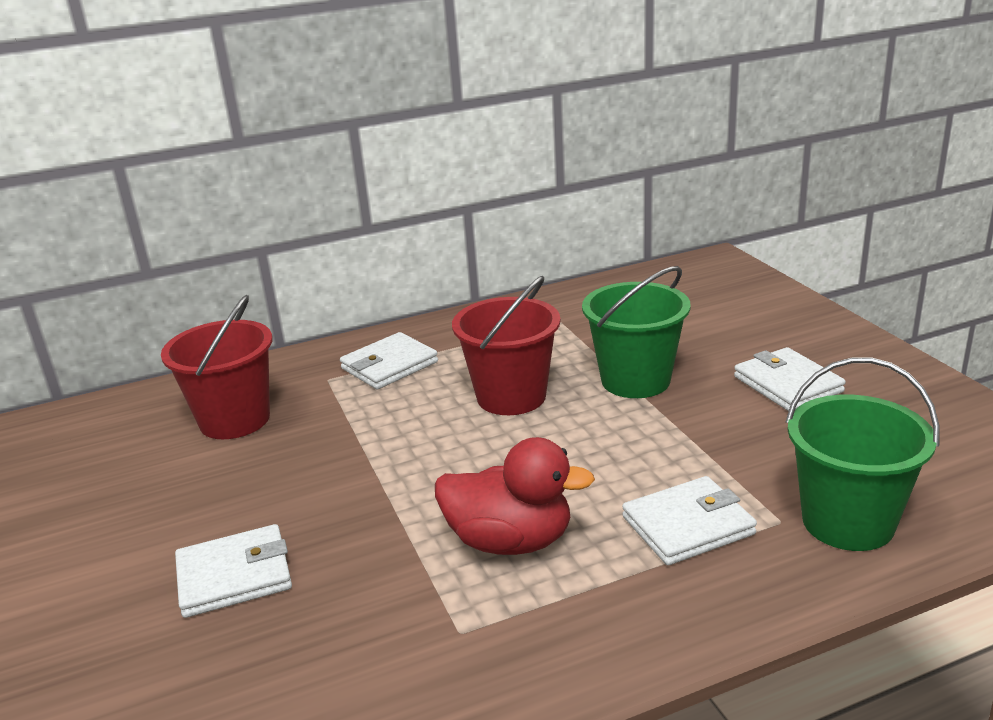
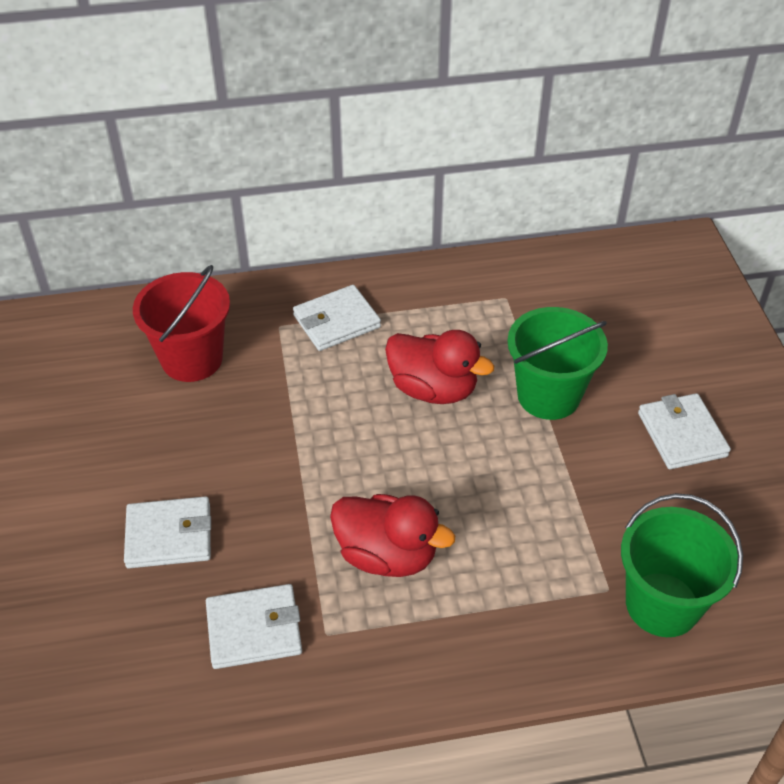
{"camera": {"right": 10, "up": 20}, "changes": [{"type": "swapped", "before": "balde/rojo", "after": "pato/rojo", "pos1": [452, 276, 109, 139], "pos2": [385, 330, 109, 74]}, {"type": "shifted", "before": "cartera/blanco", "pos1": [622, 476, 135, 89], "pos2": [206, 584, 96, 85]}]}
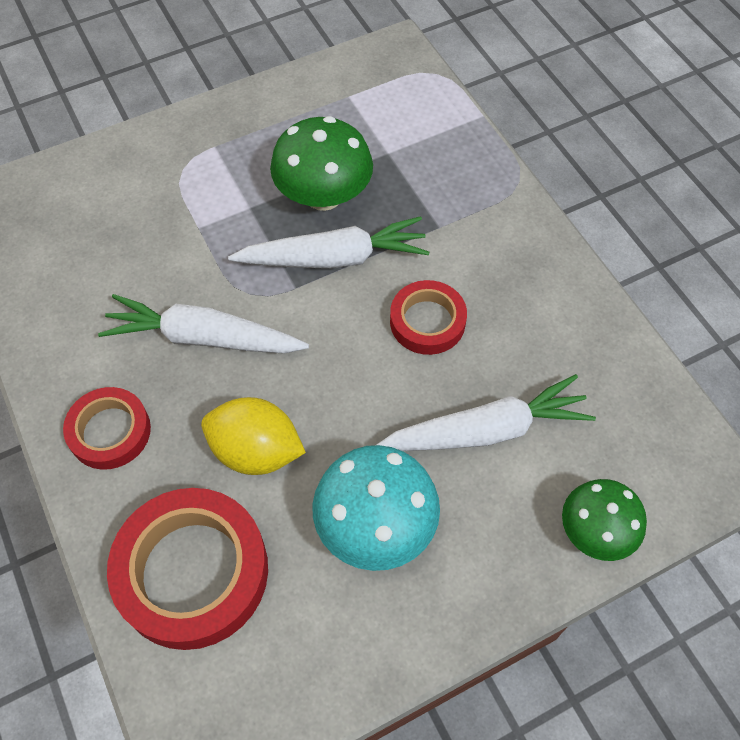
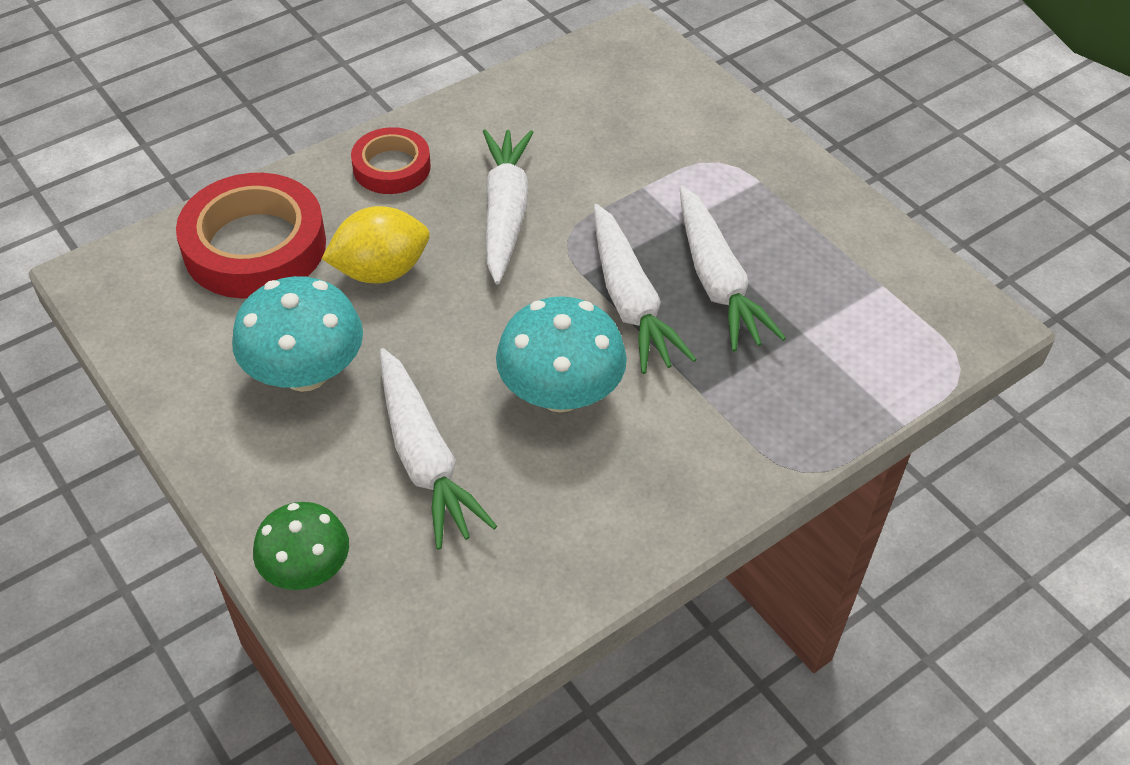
{"camera": {"right": 80, "up": -10}, "changes": [{"type": "swapped", "before": "seta/verde", "after": "zanahoria/blanco", "pos1": [270, 116, 103, 95], "pos2": [680, 186, 106, 166]}, {"type": "swapped", "before": "cinta adhesiva/rojo", "after": "seta/turquesa", "pos1": [390, 280, 77, 75], "pos2": [496, 296, 131, 117]}, {"type": "rotated", "before": "limón/amarillo", "pos1": [201, 397, 105, 78], "pos2": [322, 206, 108, 78], "turn": 60}]}
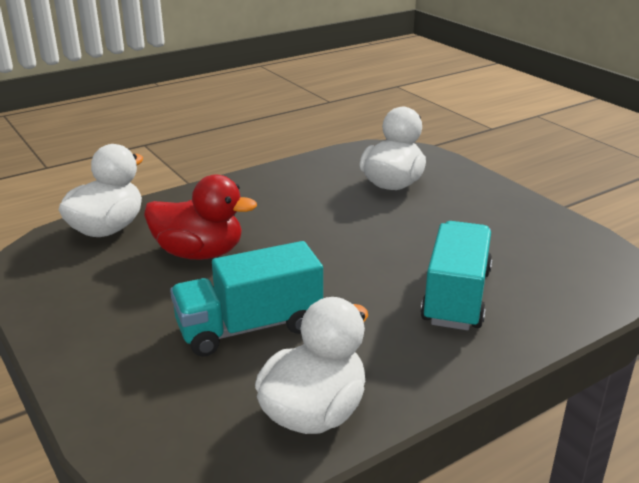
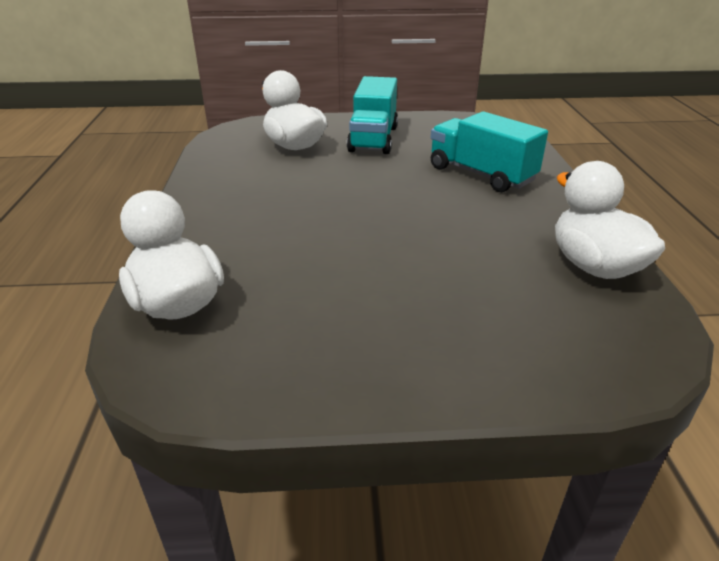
{"camera": {"right": -60, "up": 5}, "changes": [{"type": "gone", "before": "pato/rojo", "pos1": [144, 175, 113, 85]}, {"type": "shifted", "before": "camión/turquesa", "pos1": [170, 241, 153, 116], "pos2": [347, 76, 51, 78]}]}
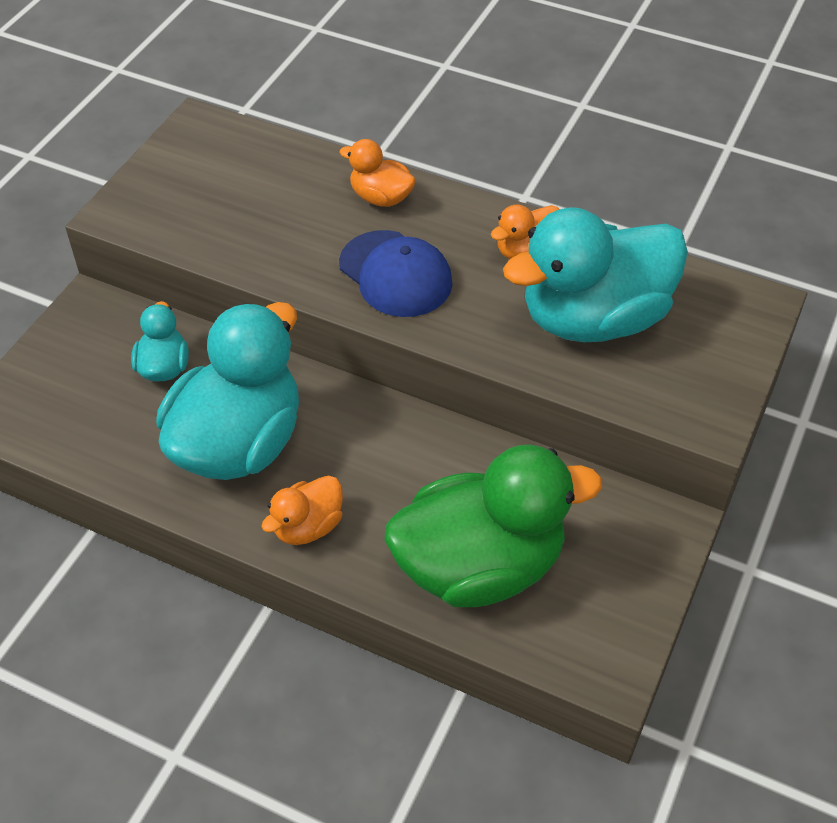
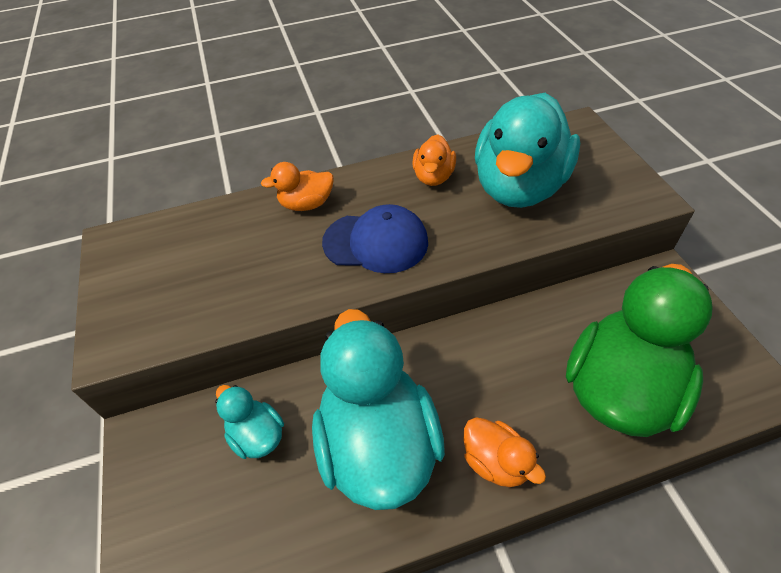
{"camera": {"right": -40, "up": 0}, "changes": [{"type": "rotated", "before": "pato/naranja", "pos1": [261, 475, 82, 70], "pos2": [464, 417, 82, 70], "turn": -45}]}
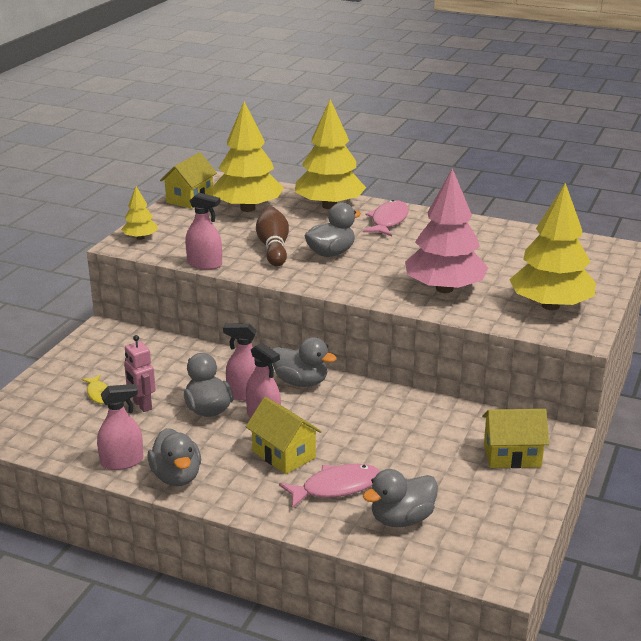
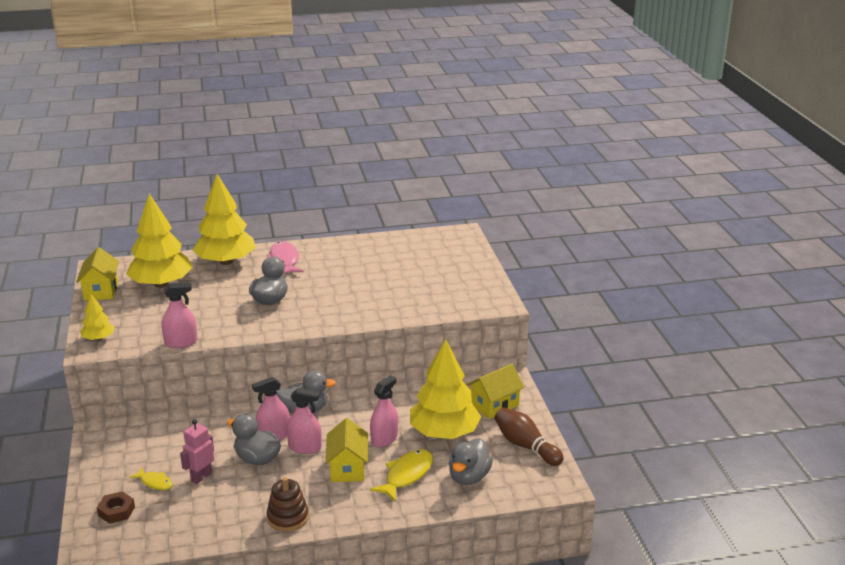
{"camera": {"right": -35, "up": 0}, "changes": [{"type": "gone", "before": "árbol/rosa", "pos1": [405, 168, 83, 125]}, {"type": "shifted", "before": "árbol/amarillo", "pos1": [509, 183, 87, 127], "pos2": [410, 339, 71, 100]}, {"type": "shifted", "before": "bolo/marrón", "pos1": [256, 207, 33, 59], "pos2": [494, 408, 70, 58]}, {"type": "rotated", "before": "robot/rosa", "pos1": [124, 335, 32, 77], "pos2": [180, 419, 34, 65], "turn": 105}, {"type": "shifted", "before": "pulverizador/rosa", "pos1": [97, 384, 46, 86], "pos2": [370, 375, 28, 72]}, {"type": "rotated", "before": "casa/amarillo", "pos1": [246, 397, 76, 77], "pos2": [325, 418, 43, 64], "turn": 75}, {"type": "swapped", "before": "pato/gris", "after": "juguete apilable/marrón", "pos1": [147, 428, 54, 58], "pos2": [267, 477, 42, 55]}, {"type": "repainted", "before": "pez/rosa", "after": "pez/amarillo", "pos1": [279, 464, 101, 45], "pos2": [370, 449, 63, 53]}, {"type": "new", "after": "tuerca/marrón", "pos2": [97, 491, 38, 33]}]}
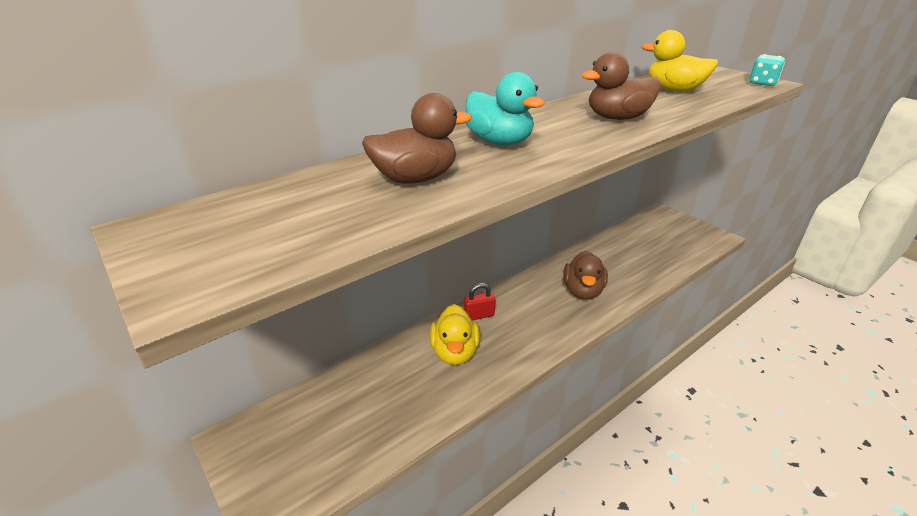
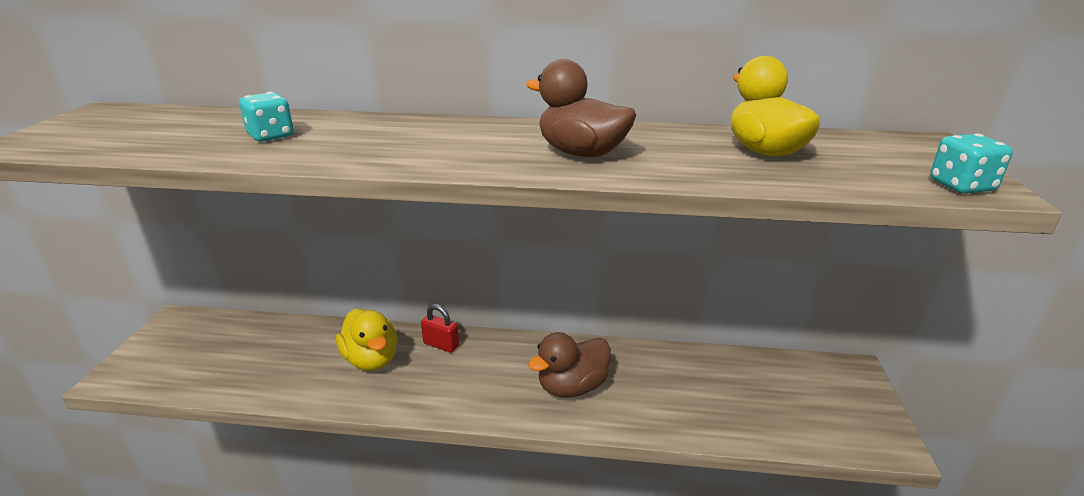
{"camera": {"right": 45, "up": -5}, "changes": [{"type": "gone", "before": "pato/turquesa", "pos1": [465, 72, 80, 73]}, {"type": "swapped", "before": "pato/marrón", "after": "dado/turquesa", "pos1": [362, 93, 110, 90], "pos2": [239, 92, 55, 50]}, {"type": "rotated", "before": "pato/amarillo", "pos1": [430, 304, 50, 61], "pos2": [336, 308, 61, 63], "turn": -75}]}
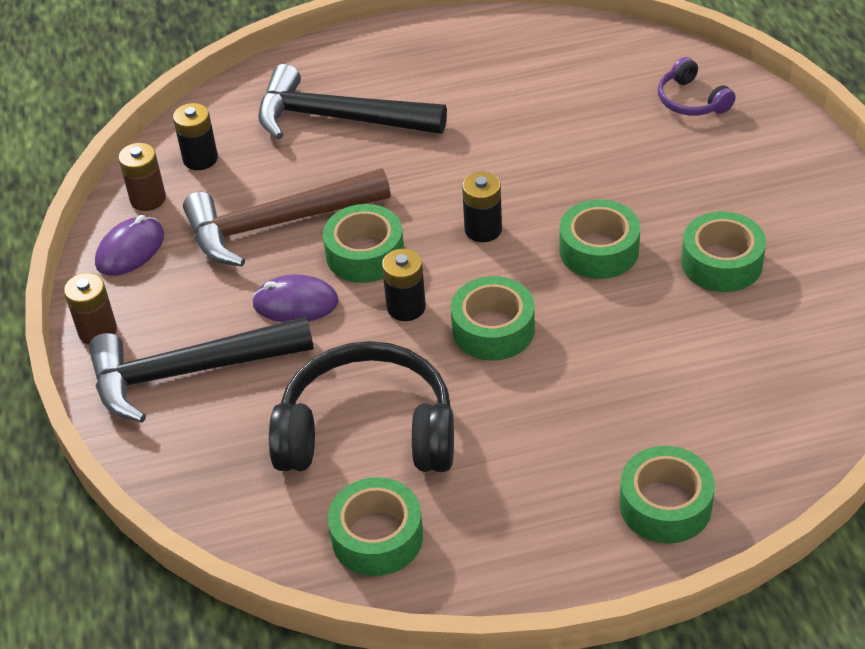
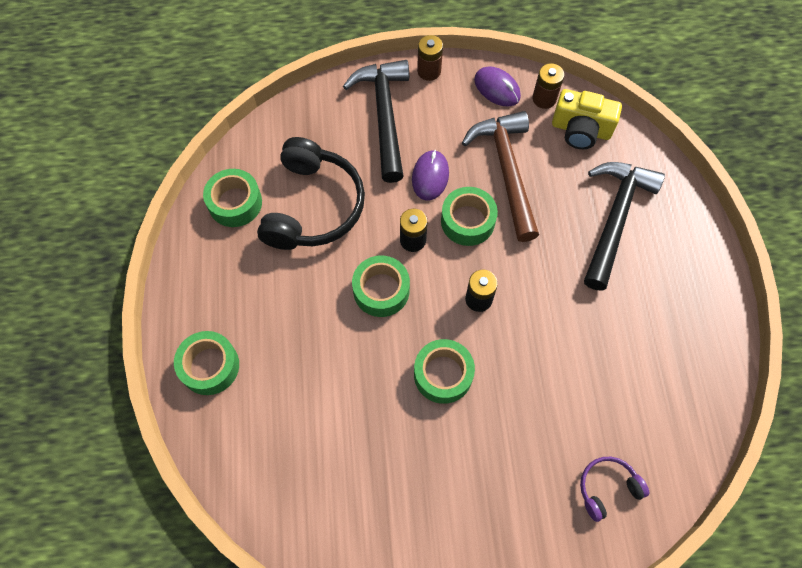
{"camera": {"right": 95, "up": 20}, "changes": [{"type": "swapped", "before": "pila/negro", "after": "cámara/amarillo", "pos1": [173, 103, 45, 67], "pos2": [552, 89, 70, 60]}, {"type": "gone", "before": "cinta adhesiva/verde", "pos1": [681, 211, 85, 81]}]}
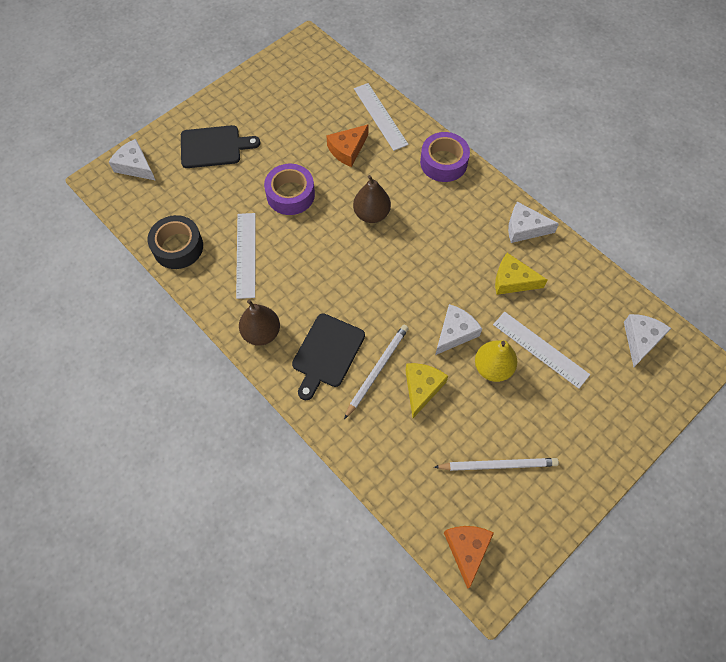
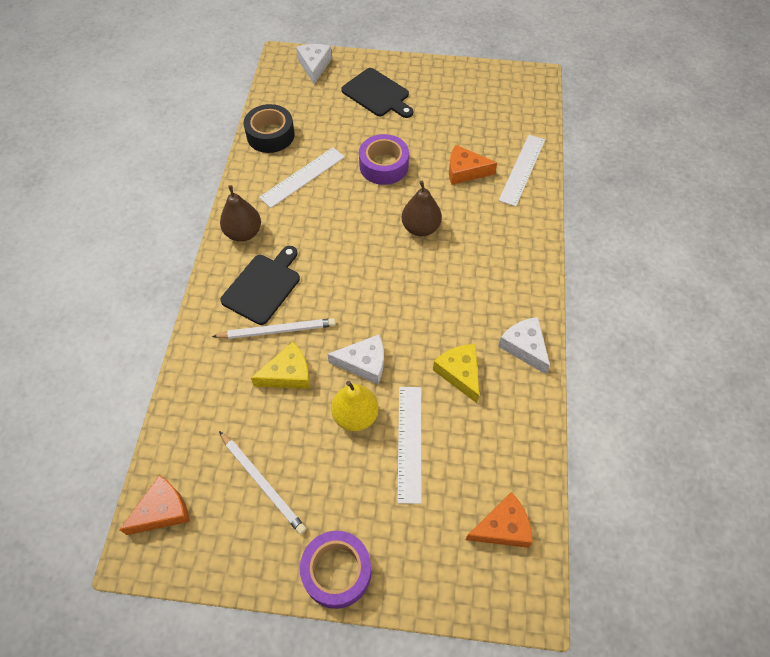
{"camera": {"right": 50, "up": -5}, "changes": [{"type": "shifted", "before": "cinta adhesiva/morado", "pos1": [420, 132, 50, 50], "pos2": [300, 531, 71, 78]}, {"type": "rotated", "before": "tabla de cortar/negro", "pos1": [292, 313, 73, 87], "pos2": [220, 246, 80, 79], "turn": 135}, {"type": "repainted", "before": "queso/blanco", "after": "queso/naranja", "pos1": [624, 314, 48, 53], "pos2": [465, 492, 68, 56]}]}
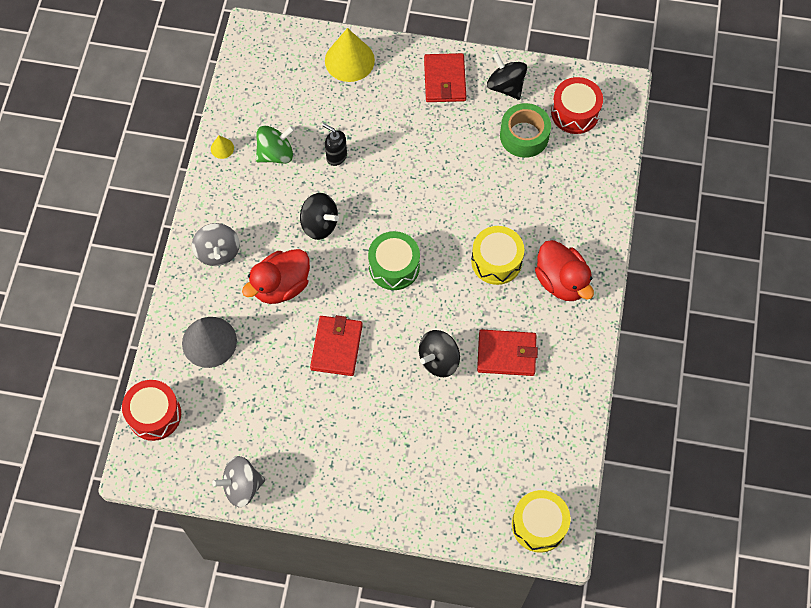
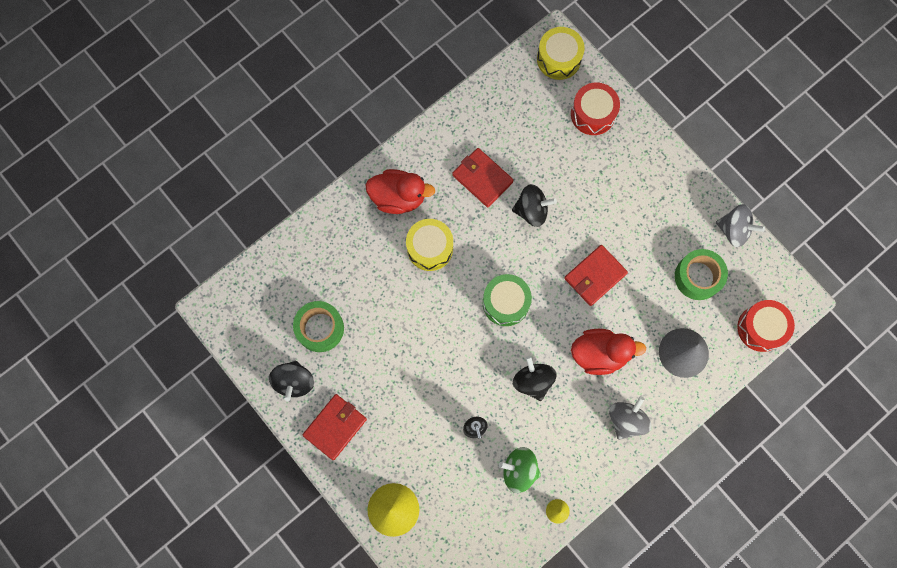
{"camera": {"right": -140, "up": 10}, "changes": [{"type": "shifted", "before": "tambor/rojo", "pos1": [551, 77, 52, 57], "pos2": [571, 82, 49, 53]}, {"type": "rotated", "before": "pato/rojo", "pos1": [535, 240, 59, 61], "pos2": [365, 169, 70, 45], "turn": 90}, {"type": "new", "after": "cinta adhesiva/verde", "pos2": [675, 249, 53, 51]}]}
